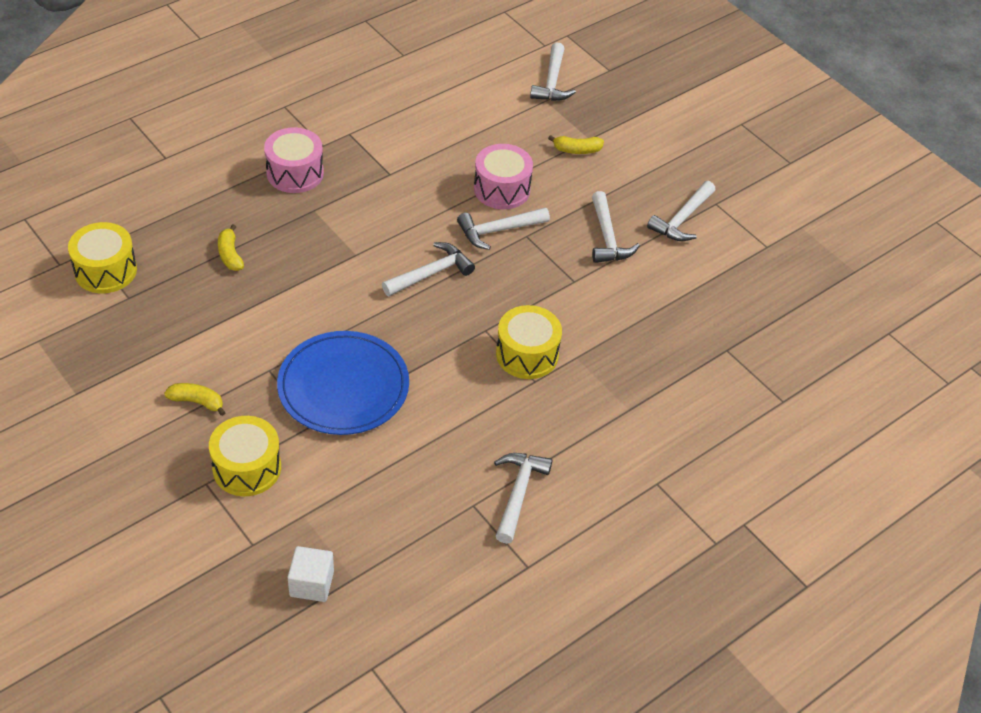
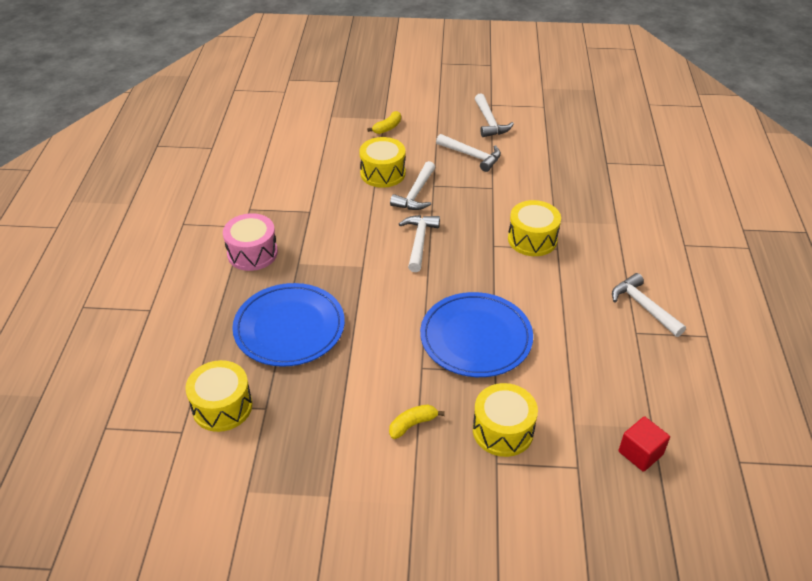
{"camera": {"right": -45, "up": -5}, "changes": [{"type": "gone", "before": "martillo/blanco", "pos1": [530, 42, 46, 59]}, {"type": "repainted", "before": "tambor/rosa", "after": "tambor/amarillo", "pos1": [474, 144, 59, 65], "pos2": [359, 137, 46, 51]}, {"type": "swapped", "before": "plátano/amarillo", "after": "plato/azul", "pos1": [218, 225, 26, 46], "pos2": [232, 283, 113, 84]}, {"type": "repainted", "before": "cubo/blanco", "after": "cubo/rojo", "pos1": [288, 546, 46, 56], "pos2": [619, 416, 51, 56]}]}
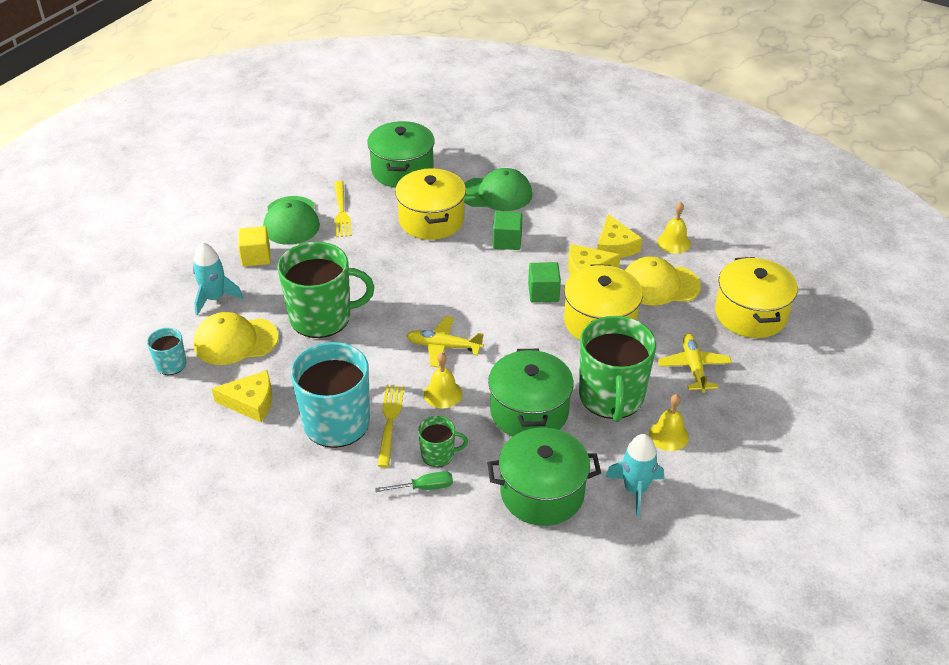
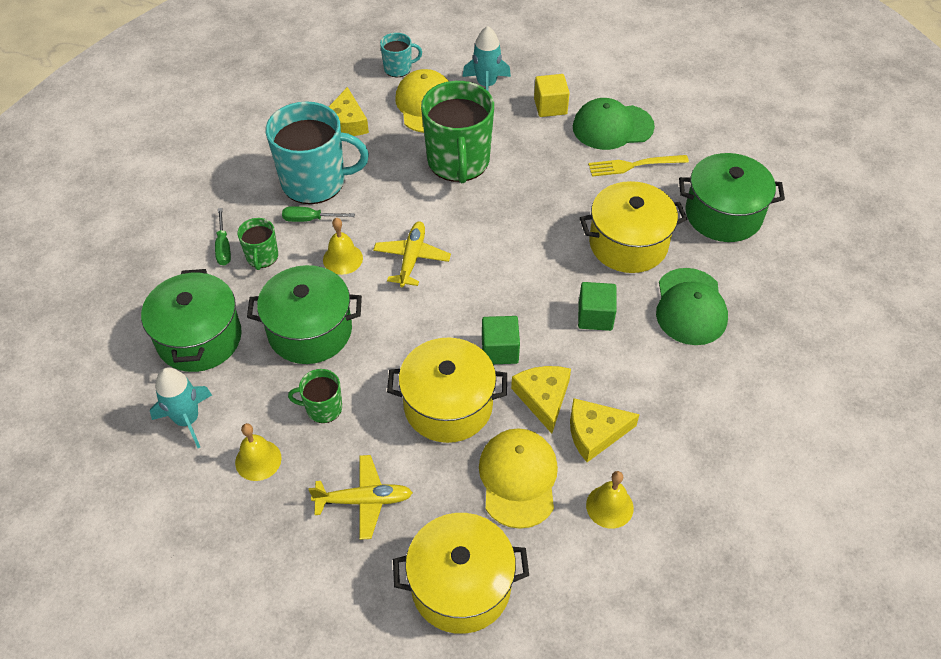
{"camera": {"right": 90, "up": 10}, "changes": [{"type": "scaled", "before": "taza/verde", "pos1": [579, 316, 77, 106], "pos2": [288, 369, 54, 54], "scale": 0.48}, {"type": "swapped", "before": "tenedor/amarillo", "after": "destornillador/verde", "pos1": [377, 385, 27, 82], "pos2": [282, 206, 73, 16]}]}
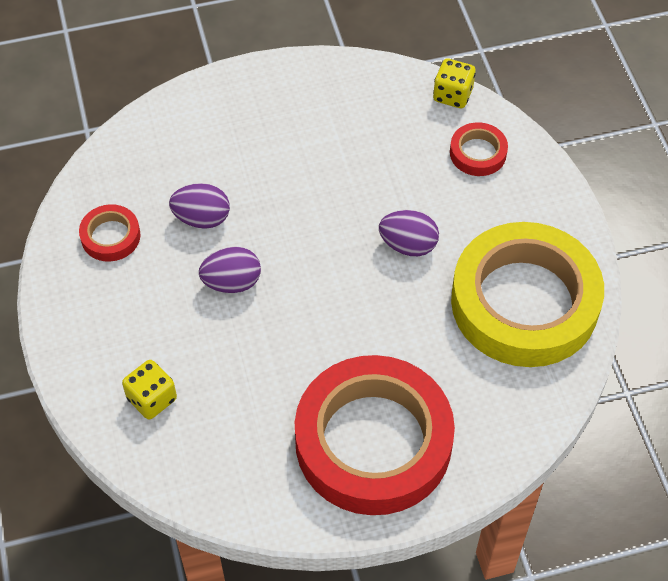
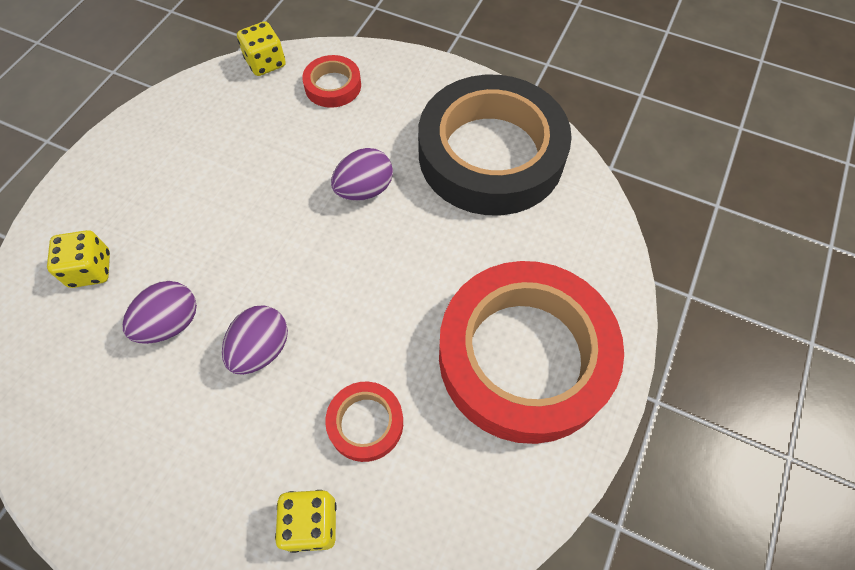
{"camera": {"right": -50, "up": 5}, "changes": [{"type": "shifted", "before": "cinta adhesiva/rojo", "pos1": [79, 204, 62, 58], "pos2": [325, 382, 78, 80]}, {"type": "repainted", "before": "cinta adhesiva/amarillo", "after": "cinta adhesiva/negro", "pos1": [451, 222, 153, 145], "pos2": [418, 75, 154, 140]}, {"type": "new", "after": "dado/amarillo", "pos2": [47, 230, 63, 58]}]}
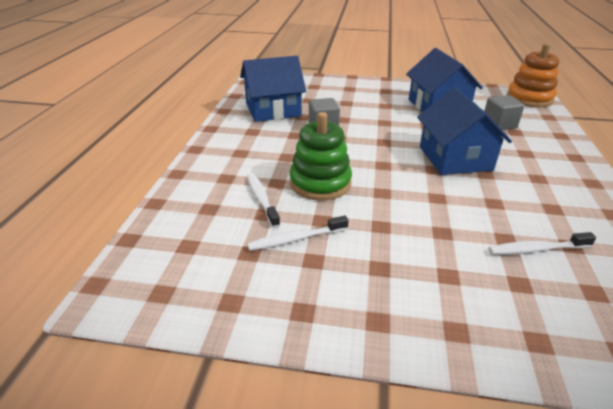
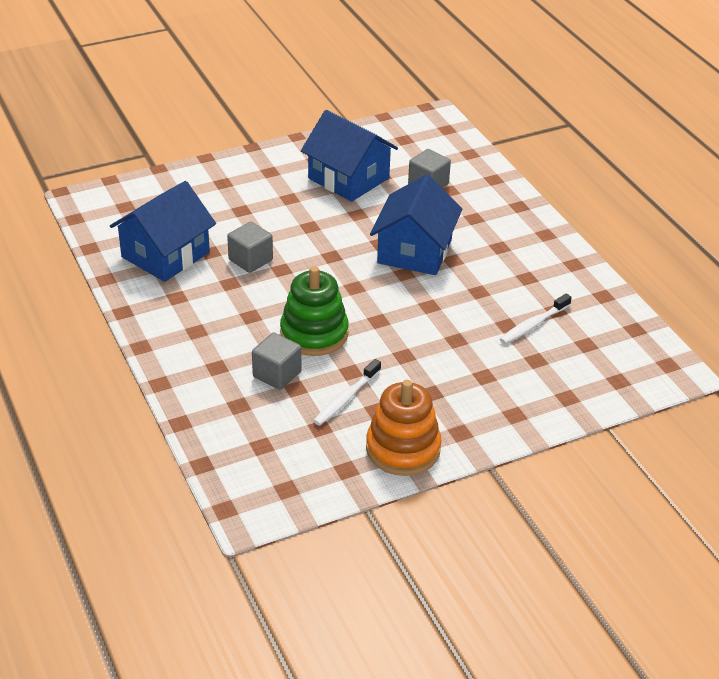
{"camera": {"right": -35, "up": 5}, "changes": [{"type": "shifted", "before": "juguete apilable/naranja", "pos1": [507, 43, 52, 64], "pos2": [366, 380, 76, 96]}, {"type": "rotated", "before": "casa/azul", "pos1": [417, 87, 95, 88], "pos2": [370, 174, 92, 101], "turn": 60}, {"type": "swapped", "before": "cepillo de dientes/blanco", "after": "cubo/gris", "pos1": [247, 173, 33, 55], "pos2": [252, 332, 49, 58]}]}
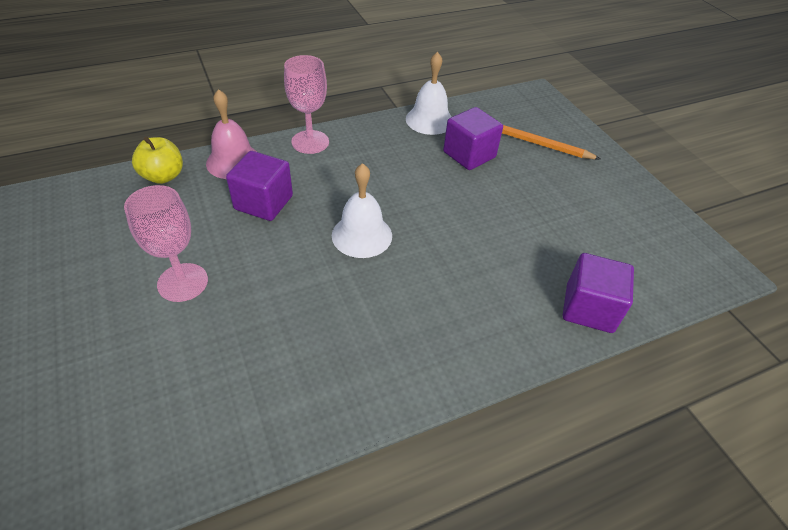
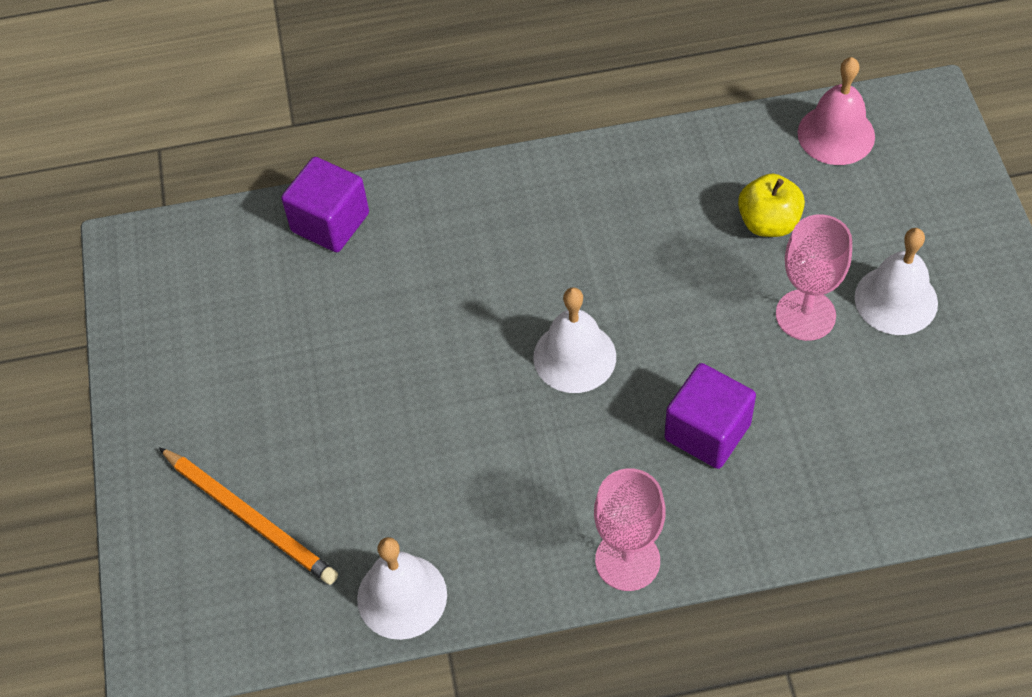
{"camera": {"right": -160, "up": 10}, "changes": [{"type": "shifted", "before": "campana/rosa", "pos1": [206, 89, 51, 90], "pos2": [798, 57, 77, 108]}, {"type": "gone", "before": "cubo/morado", "pos1": [443, 107, 60, 63]}, {"type": "shifted", "before": "manzana/amarillo", "pos1": [132, 137, 51, 47], "pos2": [738, 174, 67, 63]}, {"type": "new", "after": "campana/blanco", "pos2": [855, 228, 83, 107]}]}
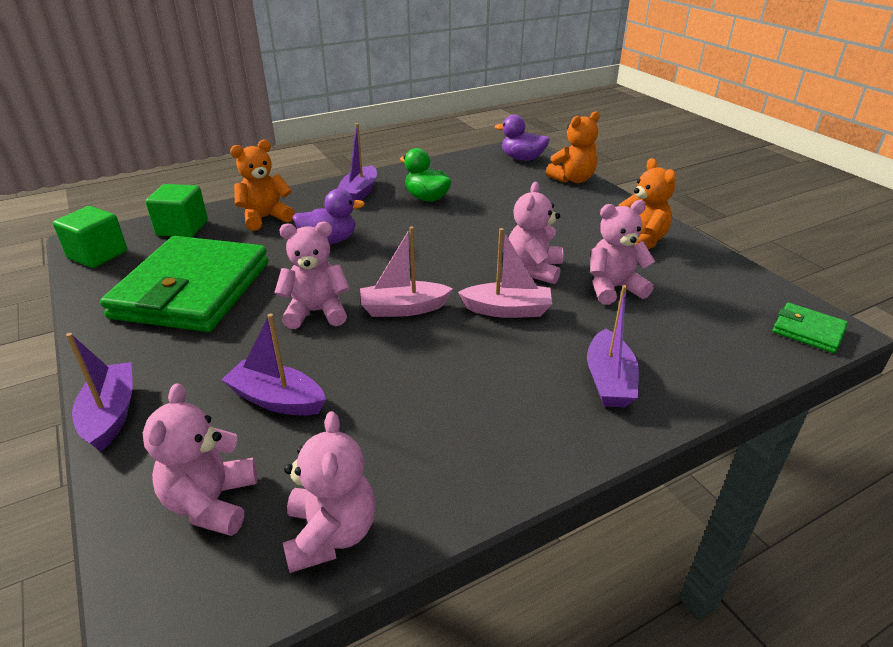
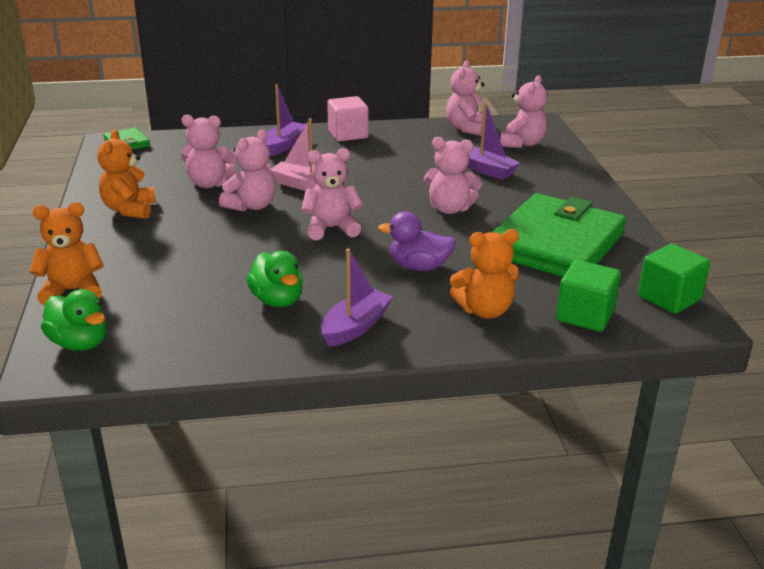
{"camera": {"right": -160, "up": -5}, "changes": [{"type": "repainted", "before": "pato/morado", "after": "pato/verde", "pos1": [495, 115, 55, 46], "pos2": [41, 289, 66, 62]}, {"type": "gone", "before": "barco/rosa", "pos1": [360, 226, 93, 91]}, {"type": "gone", "before": "barco/morado", "pos1": [66, 333, 67, 119]}, {"type": "new", "after": "cubo/rosa", "pos2": [327, 96, 42, 46]}, {"type": "new", "after": "osito/rosa", "pos2": [301, 148, 62, 92]}]}
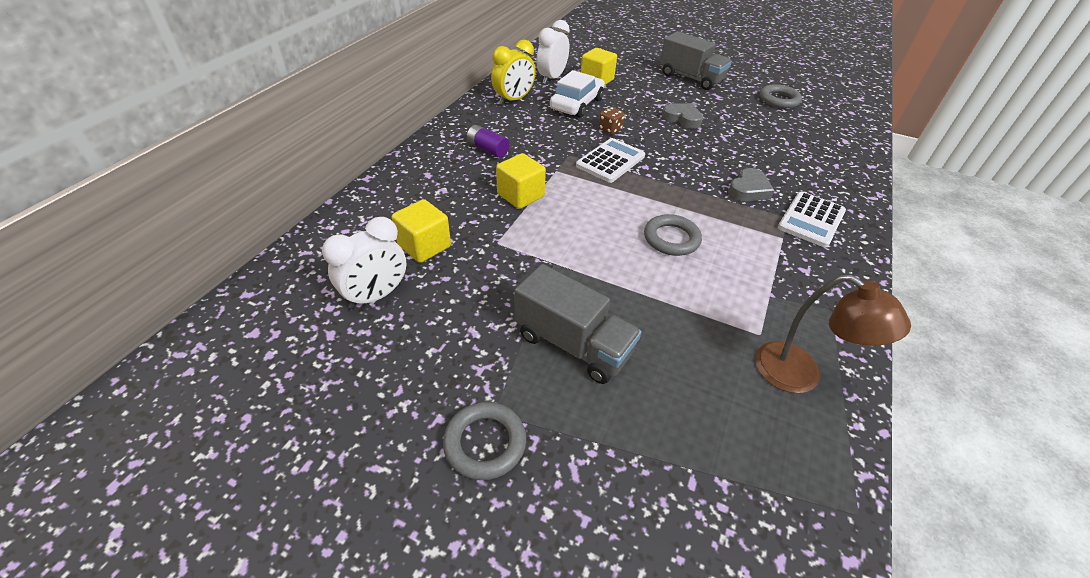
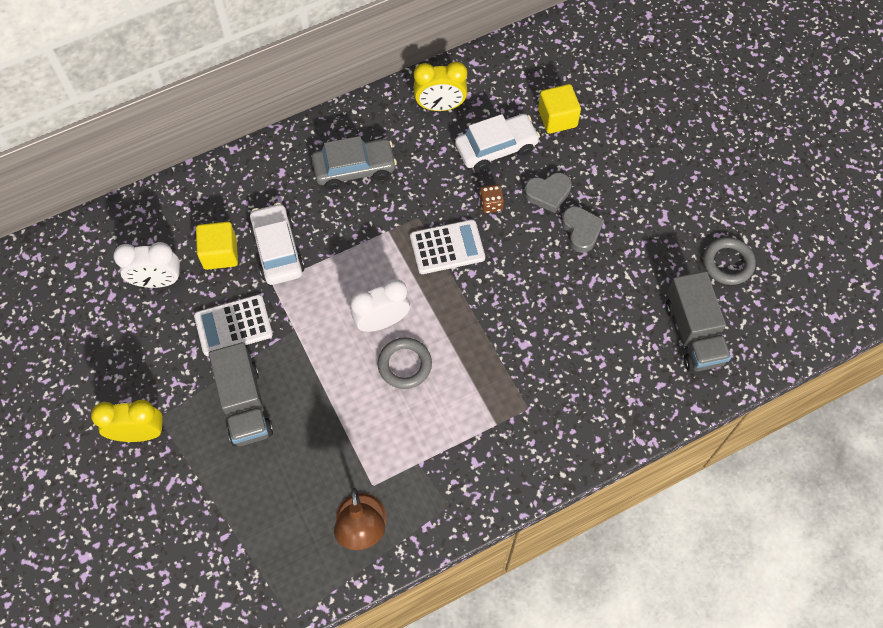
{"camera": {"right": 40, "up": 20}, "changes": [{"type": "shifted", "before": "despertador/blanco", "pos1": [536, 20, 34, 64], "pos2": [350, 279, 60, 53]}, {"type": "shifted", "before": "camión/gris", "pos1": [660, 31, 72, 59], "pos2": [665, 271, 66, 101]}, {"type": "swapped", "before": "pila/morado", "after": "coche/gris", "pos1": [467, 125, 42, 33], "pos2": [312, 136, 85, 54]}, {"type": "gone", "before": "cubo/amarillo", "pos1": [496, 153, 50, 56]}, {"type": "shifted", "before": "corazón/gris", "pos1": [728, 168, 46, 33], "pos2": [524, 173, 48, 40]}, {"type": "shifted", "before": "calculadora/blanco", "pos1": [778, 191, 68, 57], "pos2": [194, 295, 79, 61]}, {"type": "swapped", "before": "anillo/gris", "after": "despertador/amarillo", "pos1": [443, 402, 83, 78], "pos2": [91, 400, 73, 42]}, {"type": "new", "after": "coche/blanco", "pos2": [249, 203, 55, 82]}]}
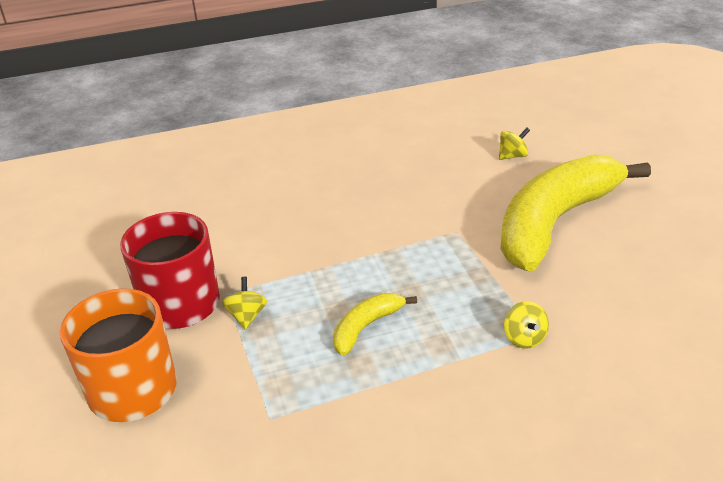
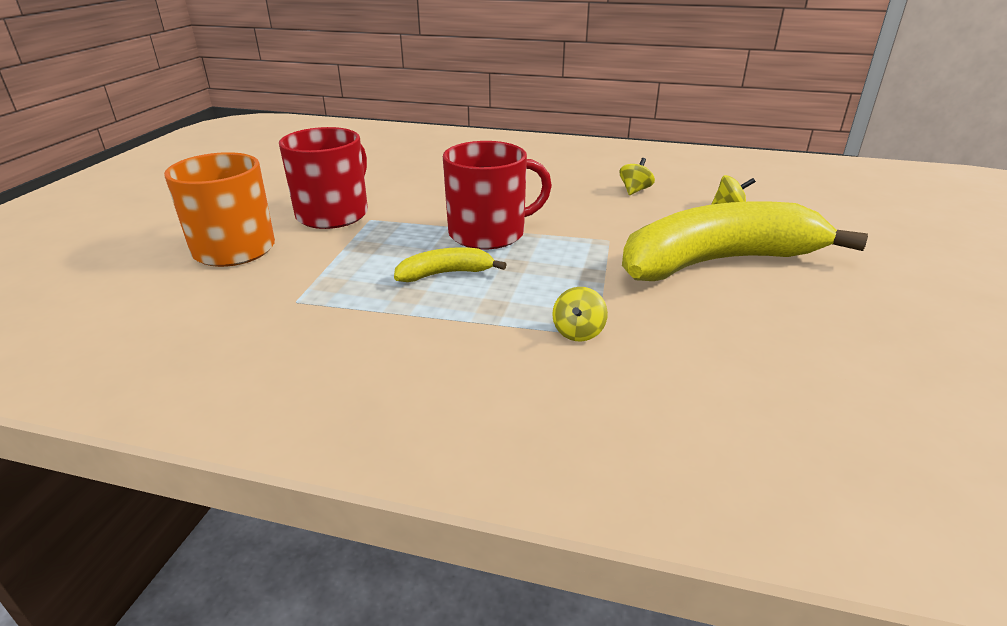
{"camera": {"right": 30, "up": -5}, "changes": [{"type": "shifted", "before": "peonza/amarillo", "pos1": [222, 277, 45, 53], "pos2": [620, 158, 35, 37]}, {"type": "new", "after": "taza/rojo", "pos2": [443, 141, 109, 108]}]}
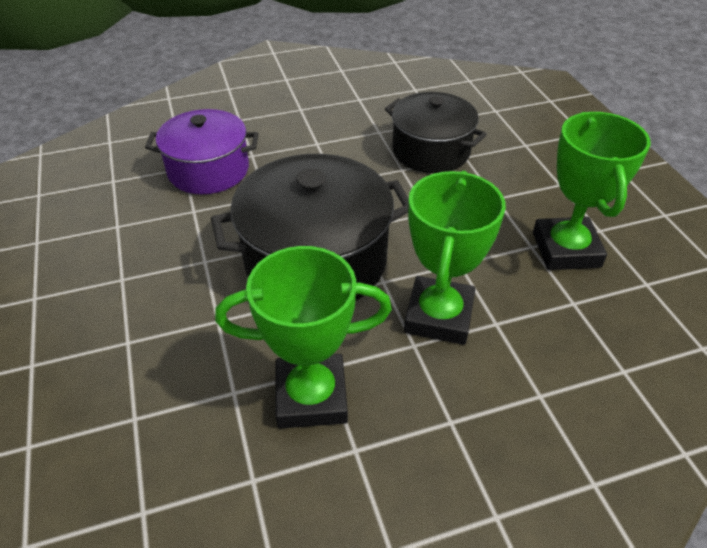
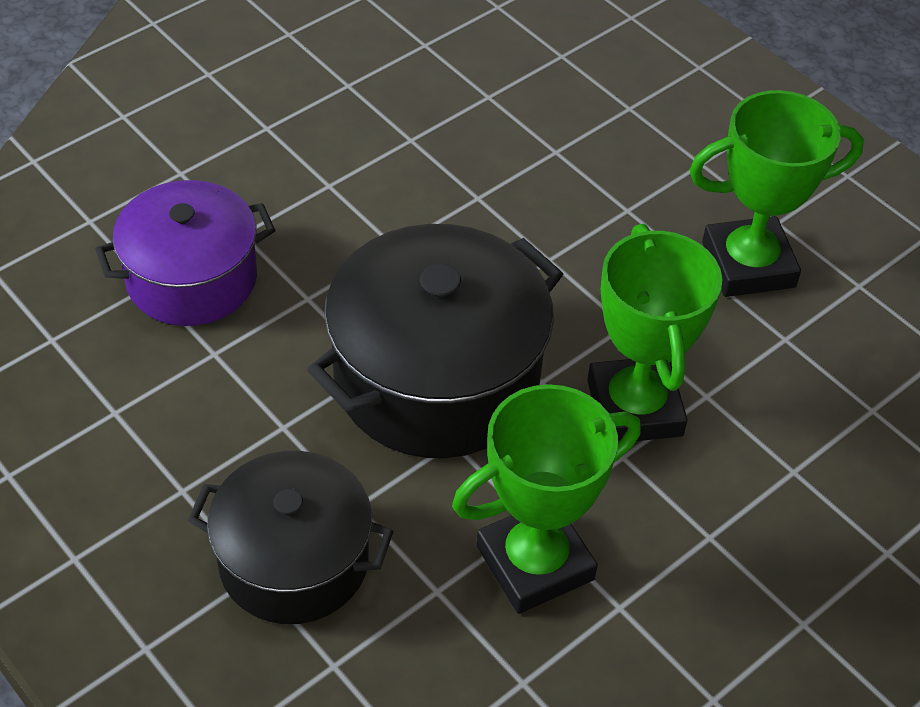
{"camera": {"right": -25, "up": 5}, "changes": [{"type": "shifted", "before": "olla/negro", "pos1": [385, 92, 102, 81], "pos2": [188, 451, 206, 173]}, {"type": "rotated", "before": "trofeo/verde", "pos1": [533, 112, 118, 158], "pos2": [689, 90, 175, 207], "turn": -75}]}
